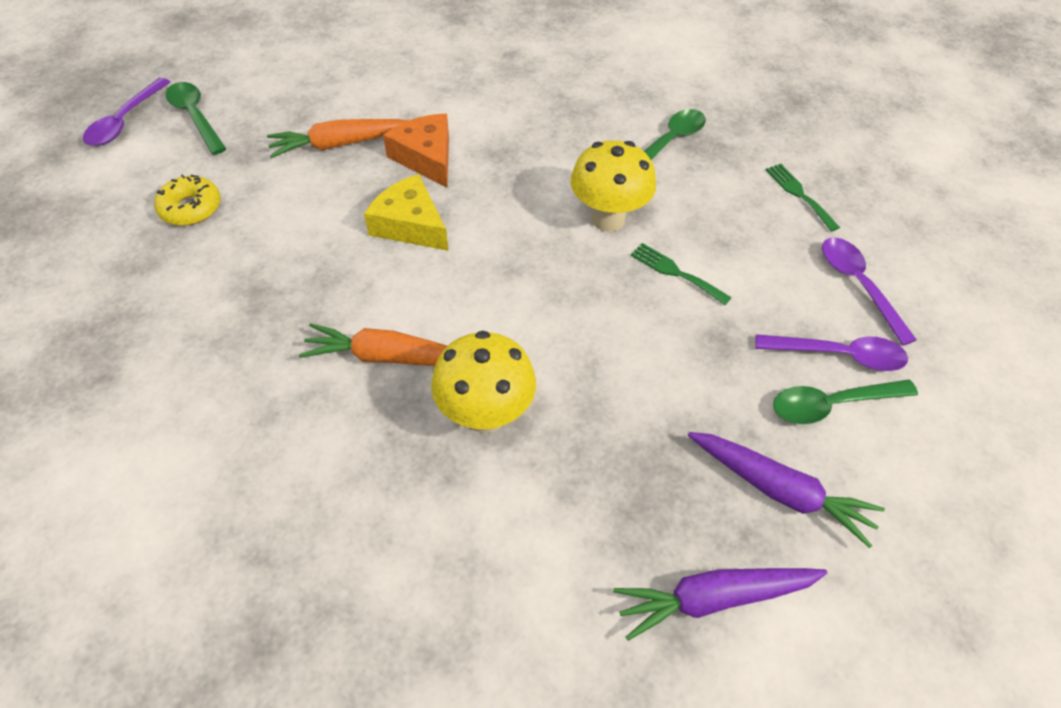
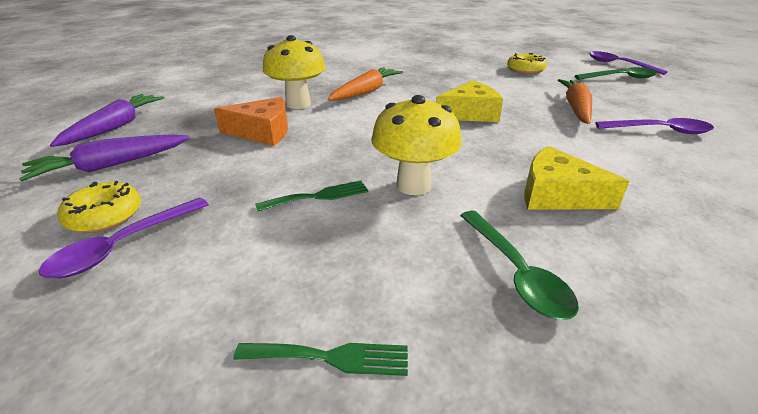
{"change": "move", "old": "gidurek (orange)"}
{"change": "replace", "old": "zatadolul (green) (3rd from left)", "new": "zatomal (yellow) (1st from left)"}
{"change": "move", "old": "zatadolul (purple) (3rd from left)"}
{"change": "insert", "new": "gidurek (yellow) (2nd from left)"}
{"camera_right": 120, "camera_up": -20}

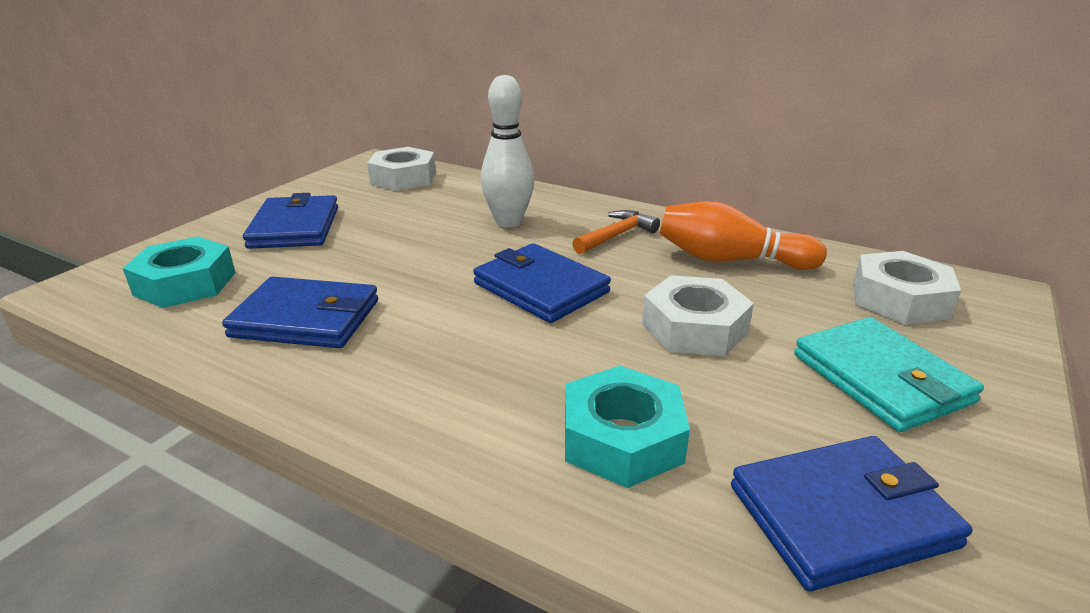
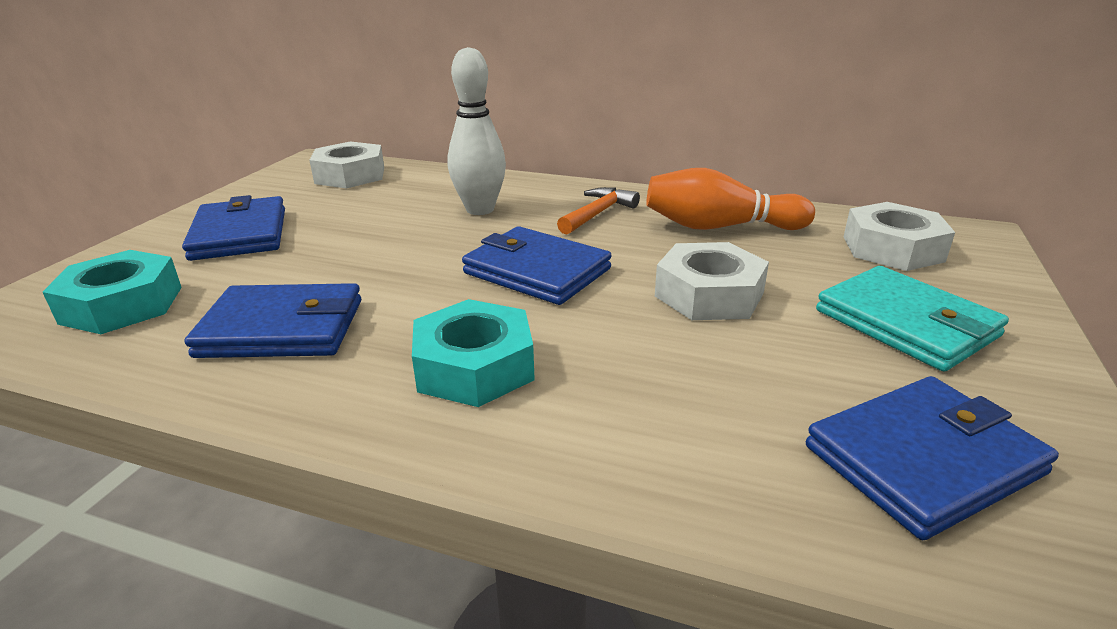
{"change": "move", "old": "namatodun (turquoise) (2nd from left)"}
{"camera_right": -10, "camera_up": 0}

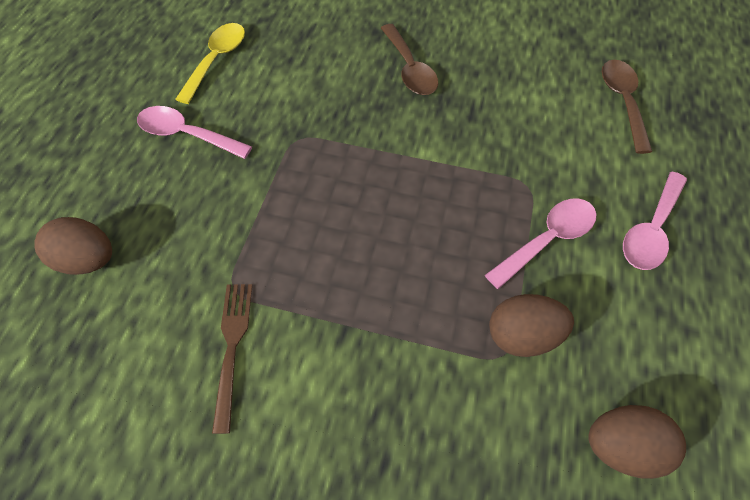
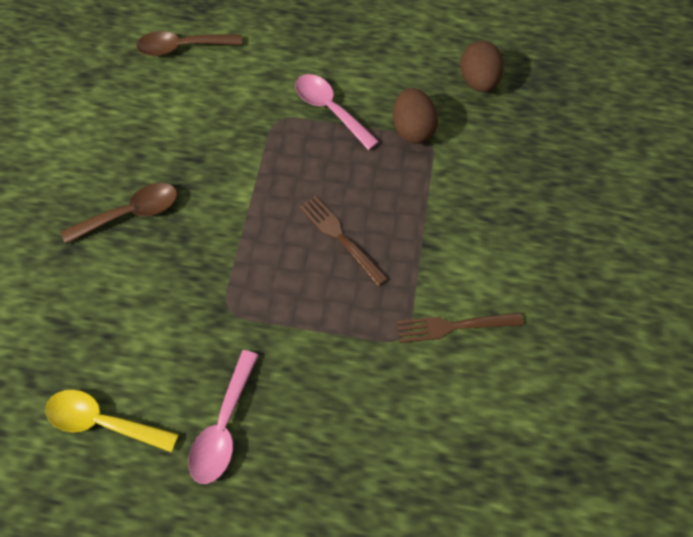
{"change": "delete", "old": "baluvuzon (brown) (1st from left)"}
{"change": "delete", "old": "zatadolul (pink) (3rd from left)"}
{"change": "insert", "new": "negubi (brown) (1st from left)"}
{"camera_right": -95, "camera_up": 5}

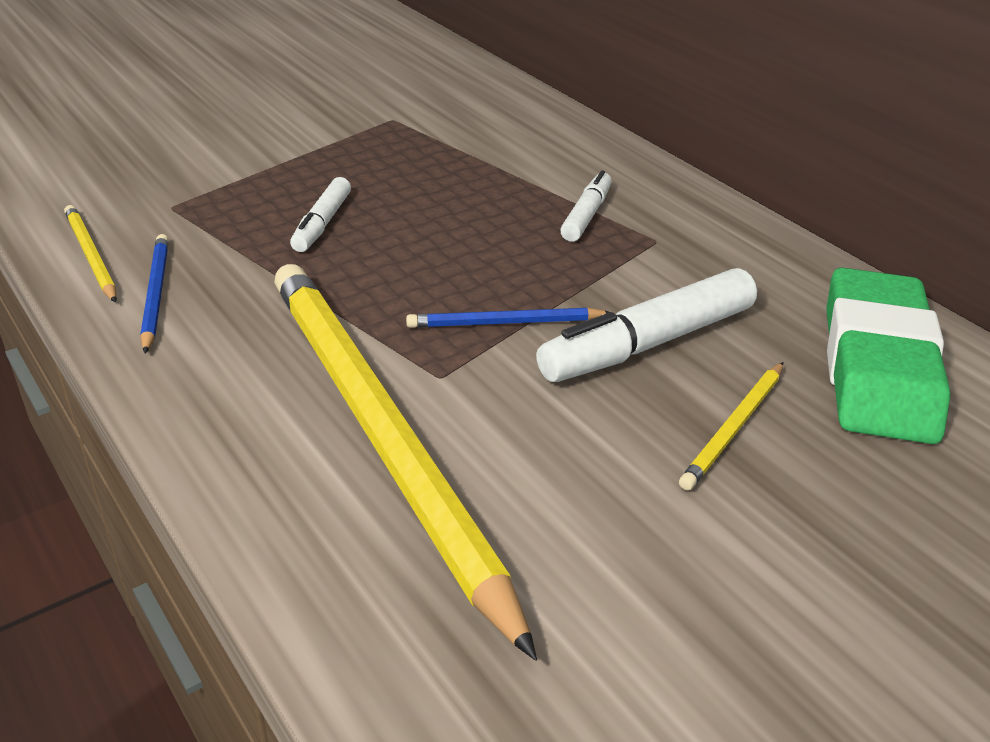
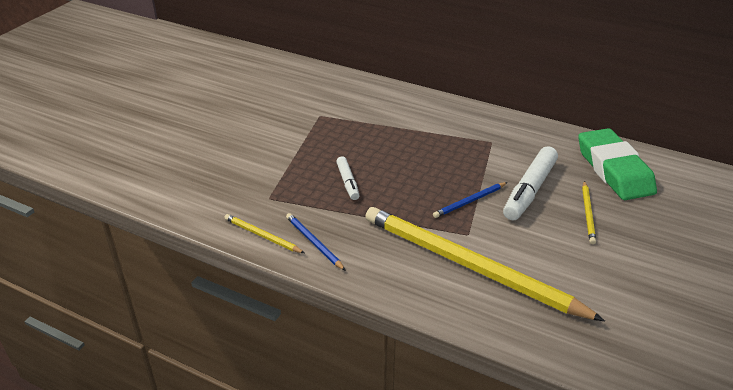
{"change": "delete", "old": "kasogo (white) (2nd from left)"}
{"camera_right": -25, "camera_up": 0}

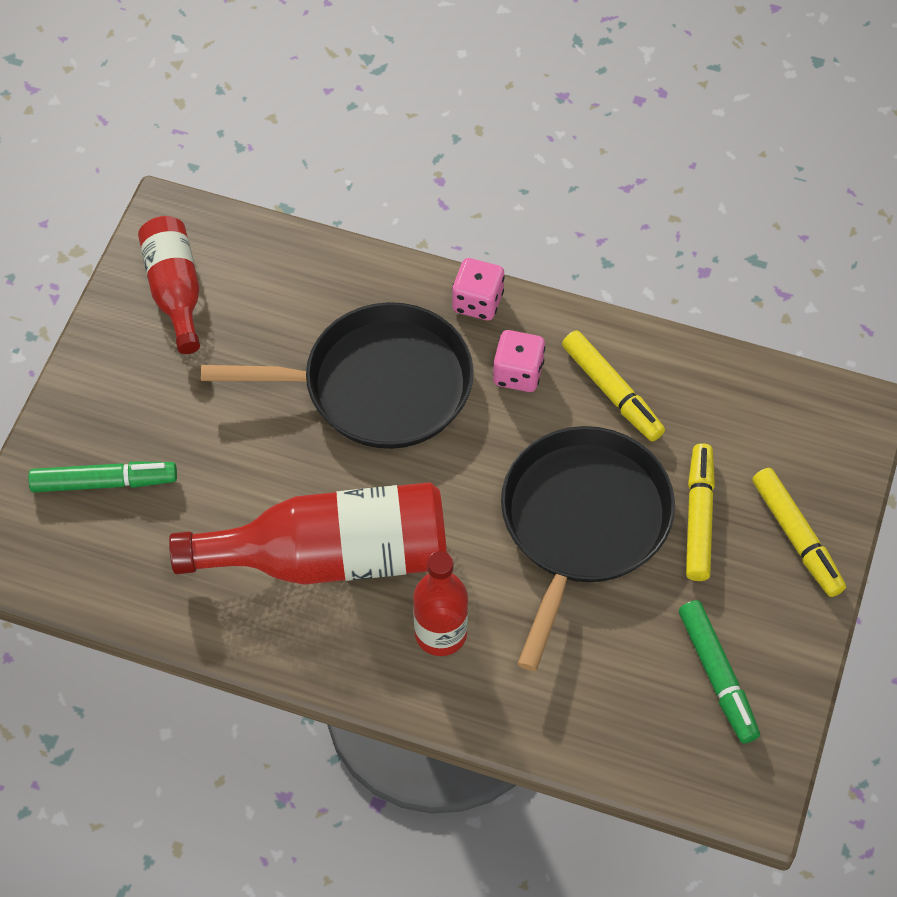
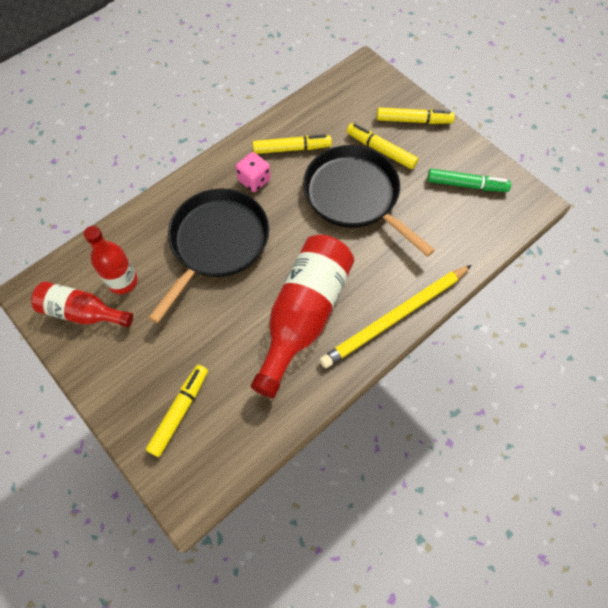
{"change": "recolor", "old": "kasogo (green) (1st from left)", "new": "kasogo (yellow) (1st from left)"}
{"change": "move", "old": "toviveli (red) (3rd from left in the first image)", "new": "toviveli (red) (2nd from left)"}
{"change": "delete", "old": "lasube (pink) (1st from left)"}
{"change": "insert", "new": "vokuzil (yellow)"}
{"camera_right": -60, "camera_up": 5}

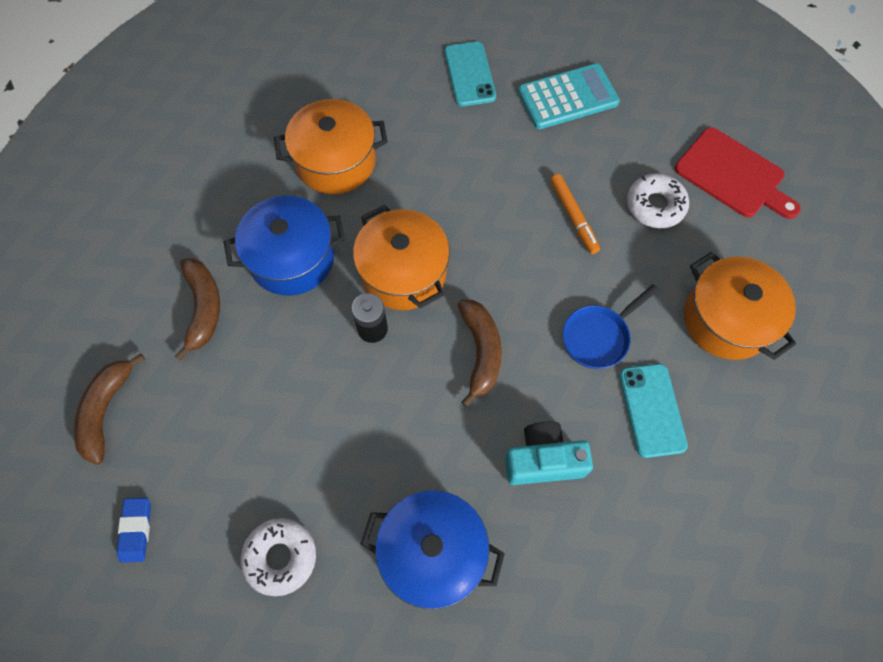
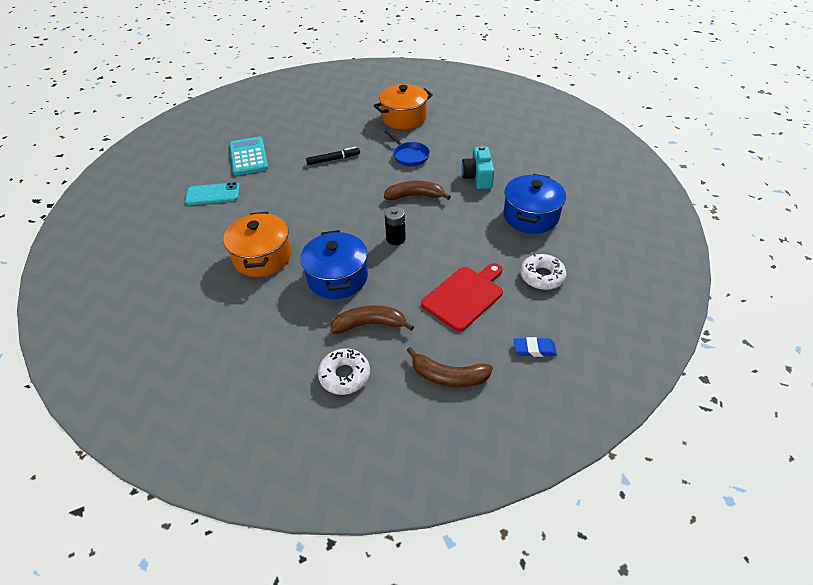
{"change": "delete", "old": "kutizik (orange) (2nd from left)"}
{"change": "recolor", "old": "kasogo (orange)", "new": "kasogo (black)"}
{"change": "delete", "old": "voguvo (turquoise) (2nd from left)"}
{"change": "move", "old": "zatomal (white) (2nd from left in the first image)", "new": "zatomal (white) (1st from left)"}
{"change": "move", "old": "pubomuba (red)"}
{"camera_right": -85, "camera_up": -20}

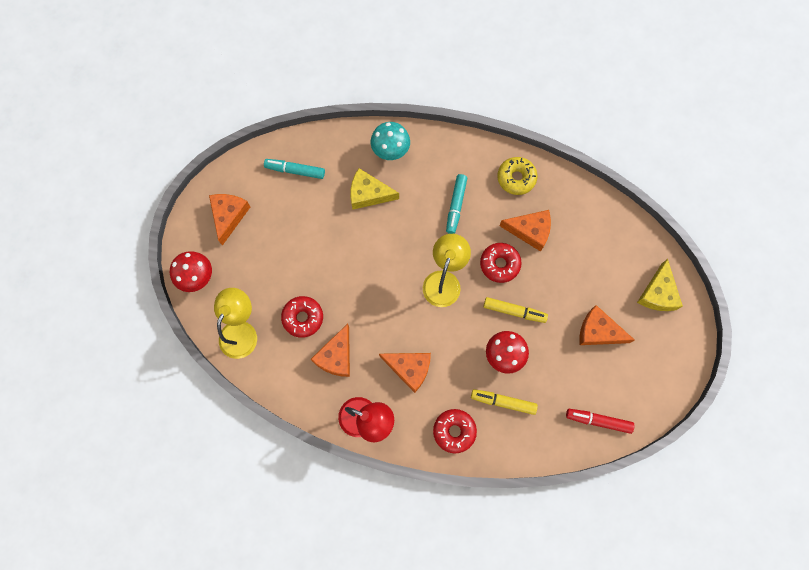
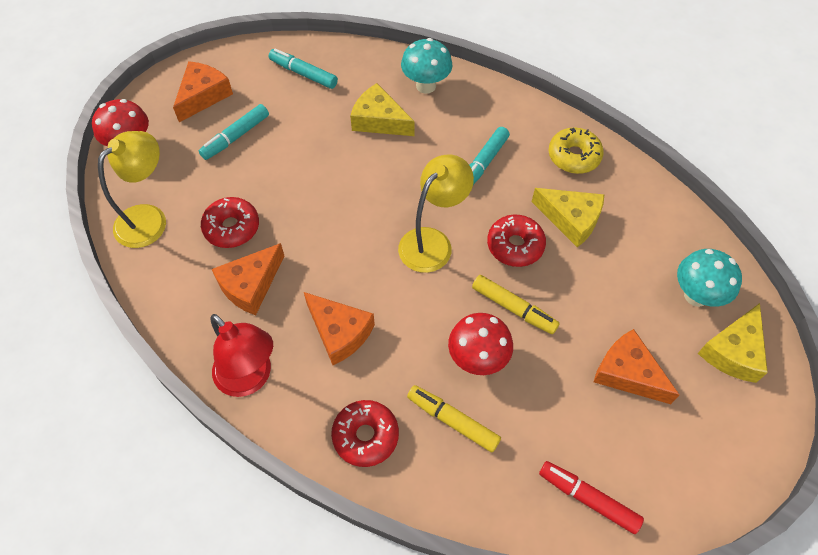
{"change": "recolor", "old": "gidurek (orange) (4th from left)", "new": "gidurek (yellow) (2nd from left)"}
{"change": "insert", "new": "kasogo (turquoise) (1st from left)"}
{"change": "insert", "new": "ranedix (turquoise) (2nd from left)"}
{"camera_right": 20, "camera_up": -15}

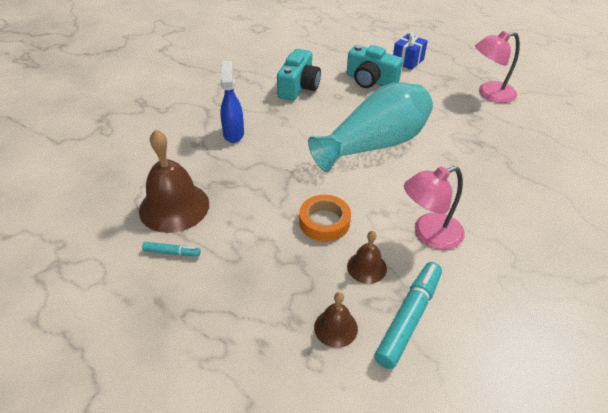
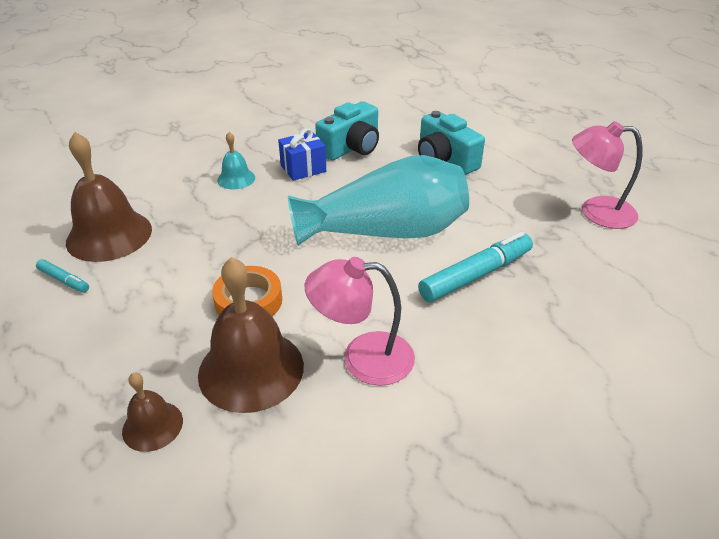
{"change": "replace", "old": "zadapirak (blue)", "new": "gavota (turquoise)"}
{"change": "resize", "old": "gavota (brown) (3rd from left)", "factor": 1.93}
{"change": "move", "old": "kasogo (turquoise) (2nd from left)"}
{"change": "move", "old": "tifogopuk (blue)"}
{"camera_right": 25, "camera_up": -5}

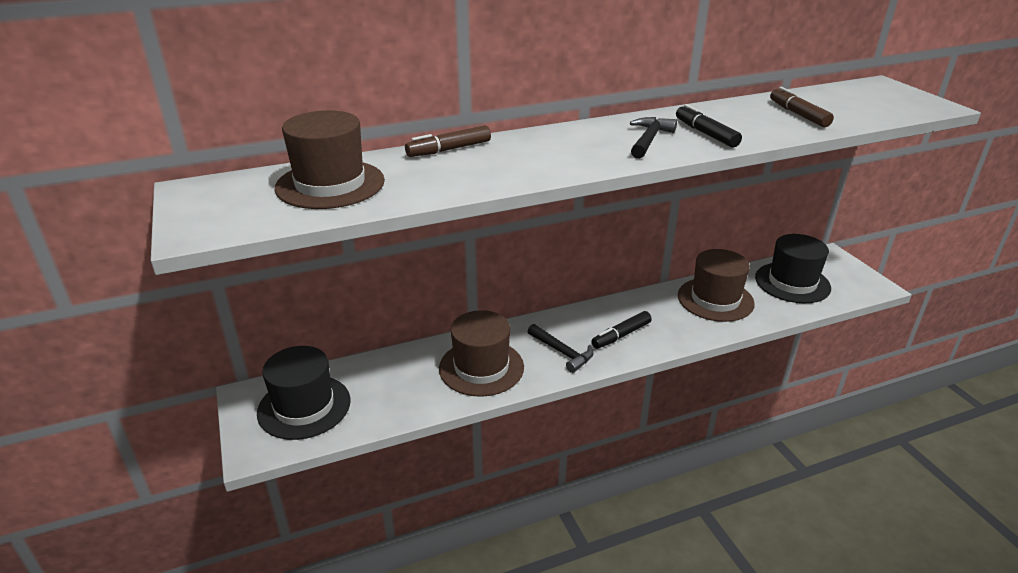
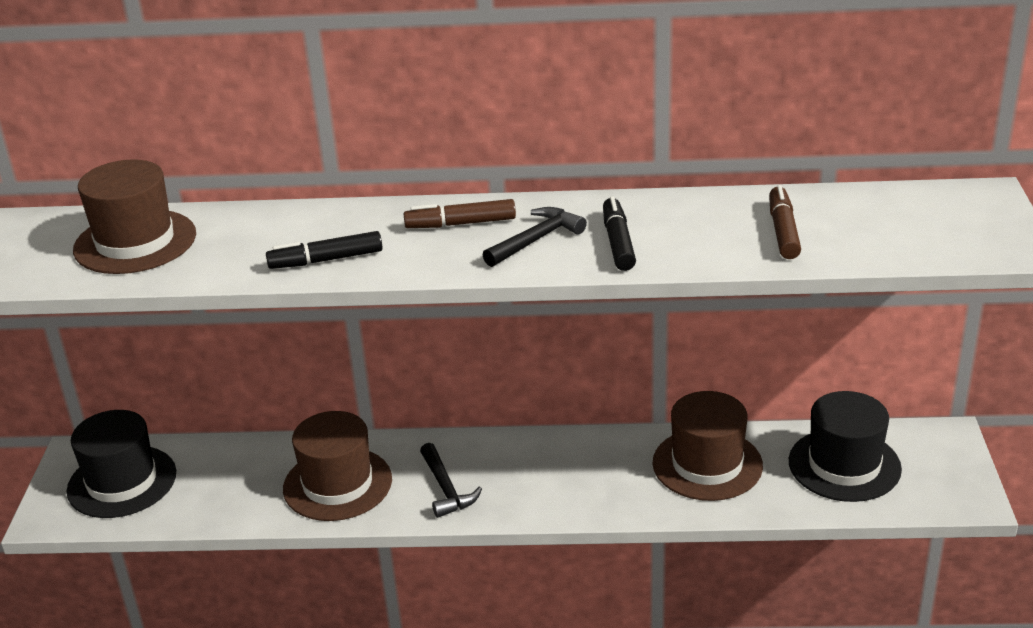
{"change": "move", "old": "kasogo (brown) (1st from left)"}
{"change": "move", "old": "kasogo (black) (1st from left)"}
{"camera_right": 25, "camera_up": 0}

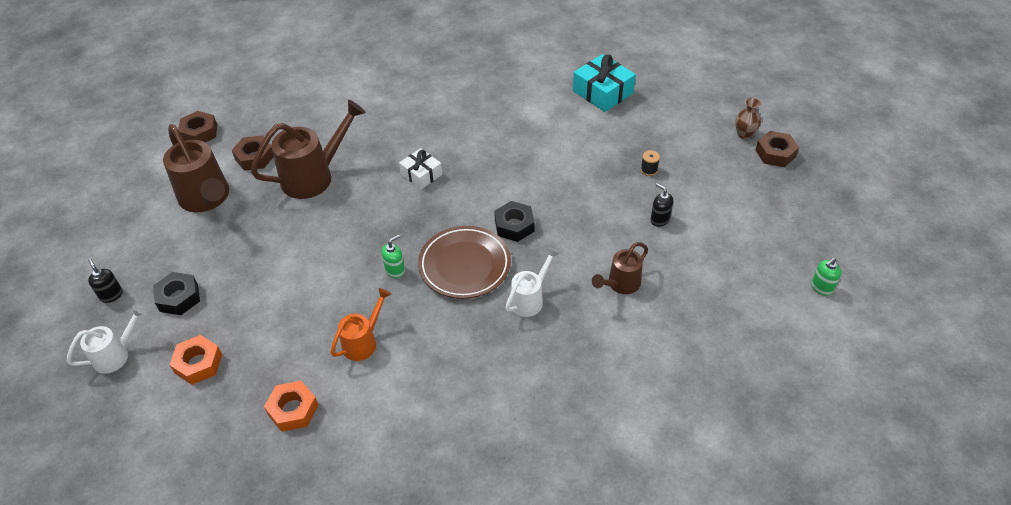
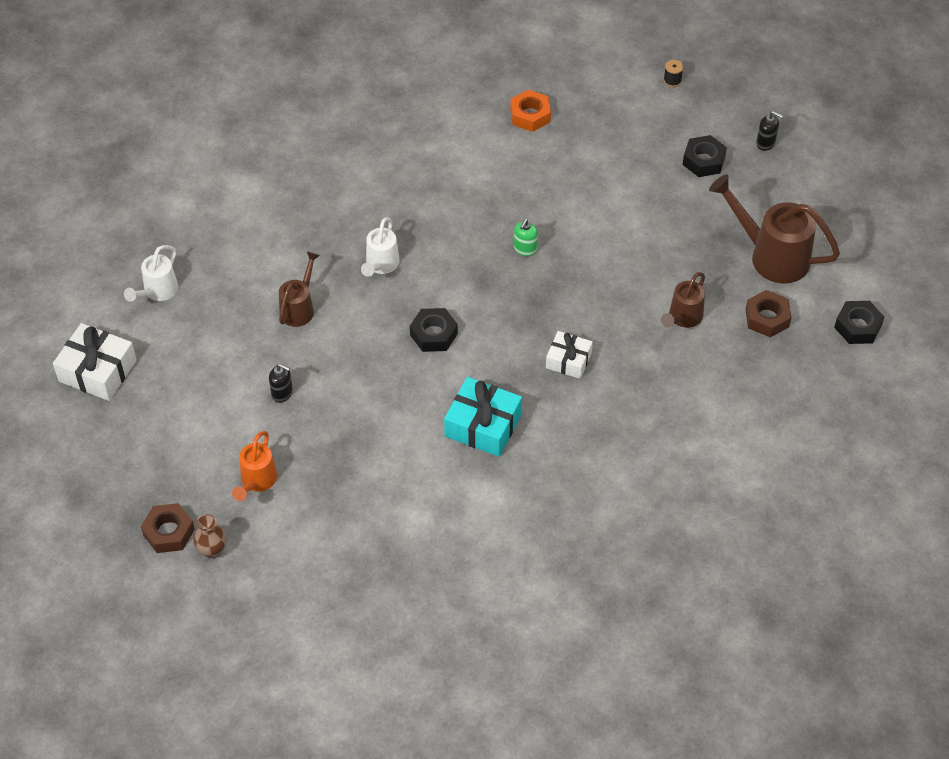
{"change": "move", "old": "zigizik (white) (1st from left)"}
{"change": "delete", "old": "namatodun (orange) (1st from left)"}
{"change": "recolor", "old": "namatodun (brown) (1st from left)", "new": "namatodun (black) (3rd from left)"}
{"change": "resize", "old": "zigizik (brown) (2nd from left)", "factor": 0.57}
{"change": "move", "old": "zigizik (orange)"}
{"change": "delete", "old": "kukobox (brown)"}
{"change": "move", "old": "tifogopuk (turquoise)"}
{"change": "move", "old": "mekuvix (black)"}
{"change": "replace", "old": "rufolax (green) (2nd from left)", "new": "tifogopuk (white) (1st from left)"}
{"camera_right": 155, "camera_up": 5}

